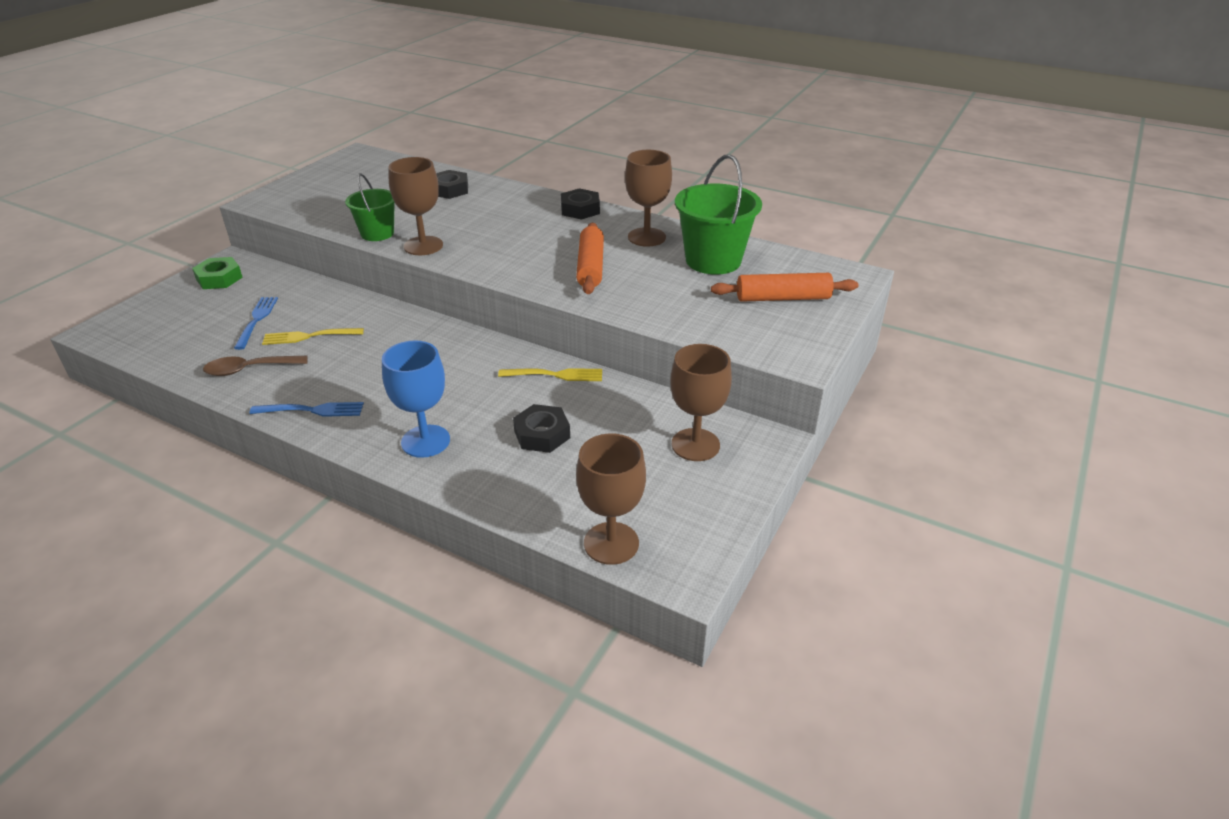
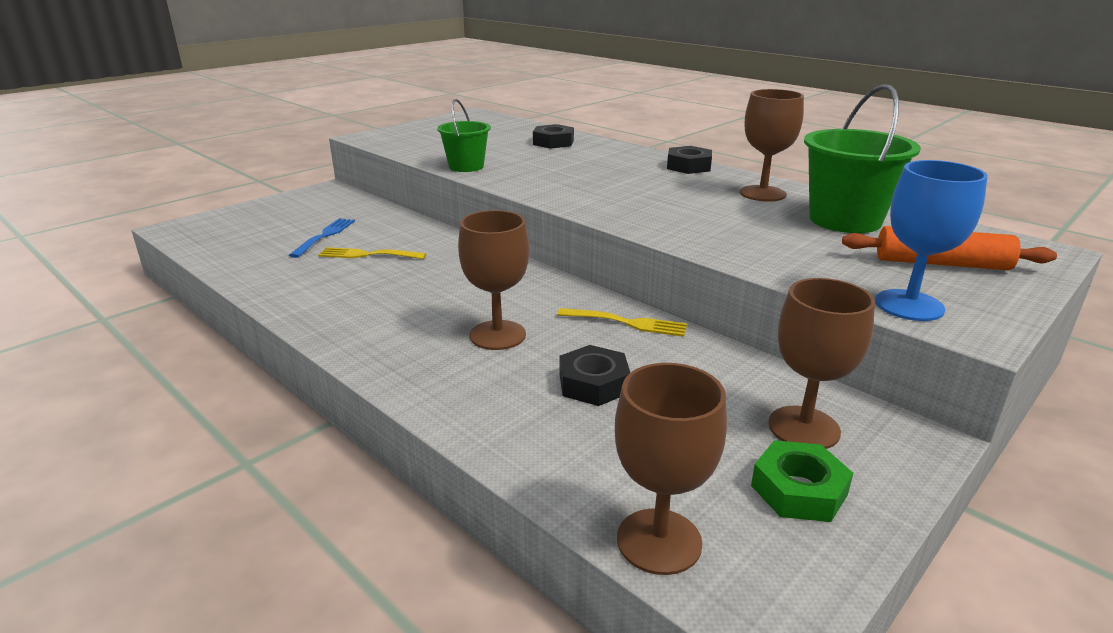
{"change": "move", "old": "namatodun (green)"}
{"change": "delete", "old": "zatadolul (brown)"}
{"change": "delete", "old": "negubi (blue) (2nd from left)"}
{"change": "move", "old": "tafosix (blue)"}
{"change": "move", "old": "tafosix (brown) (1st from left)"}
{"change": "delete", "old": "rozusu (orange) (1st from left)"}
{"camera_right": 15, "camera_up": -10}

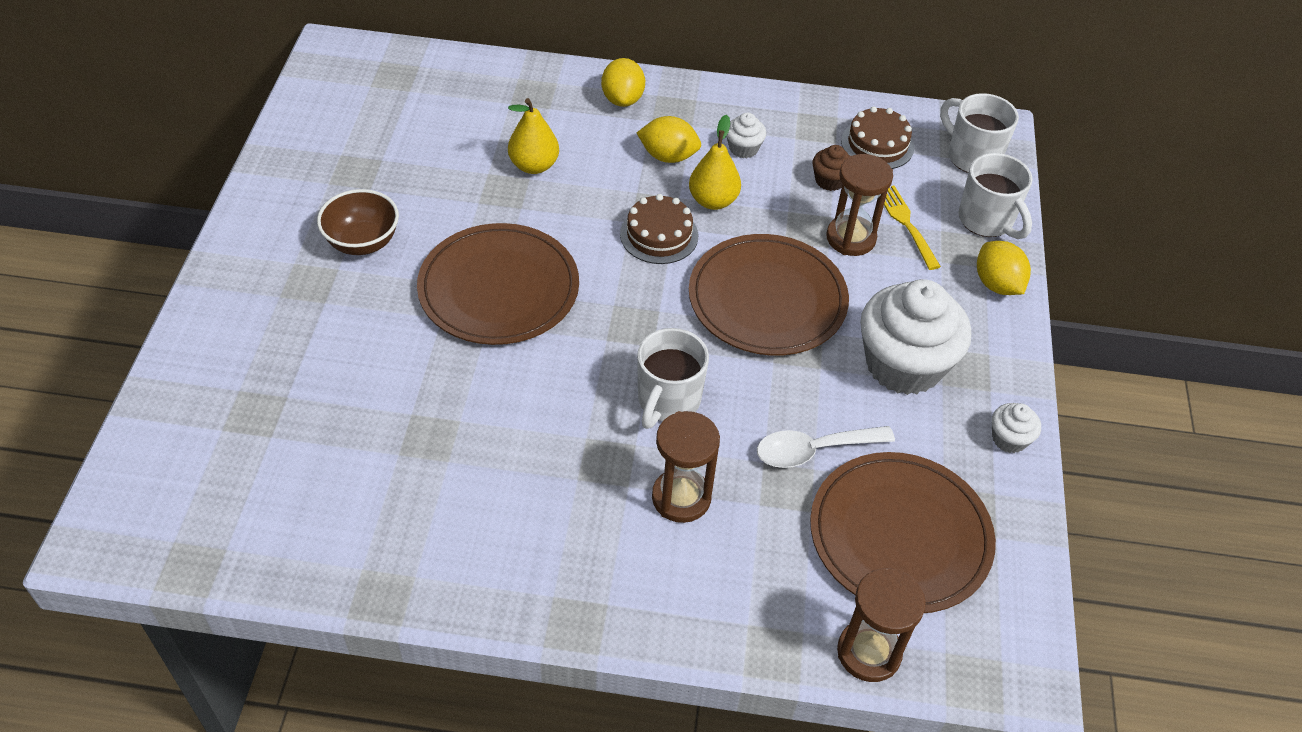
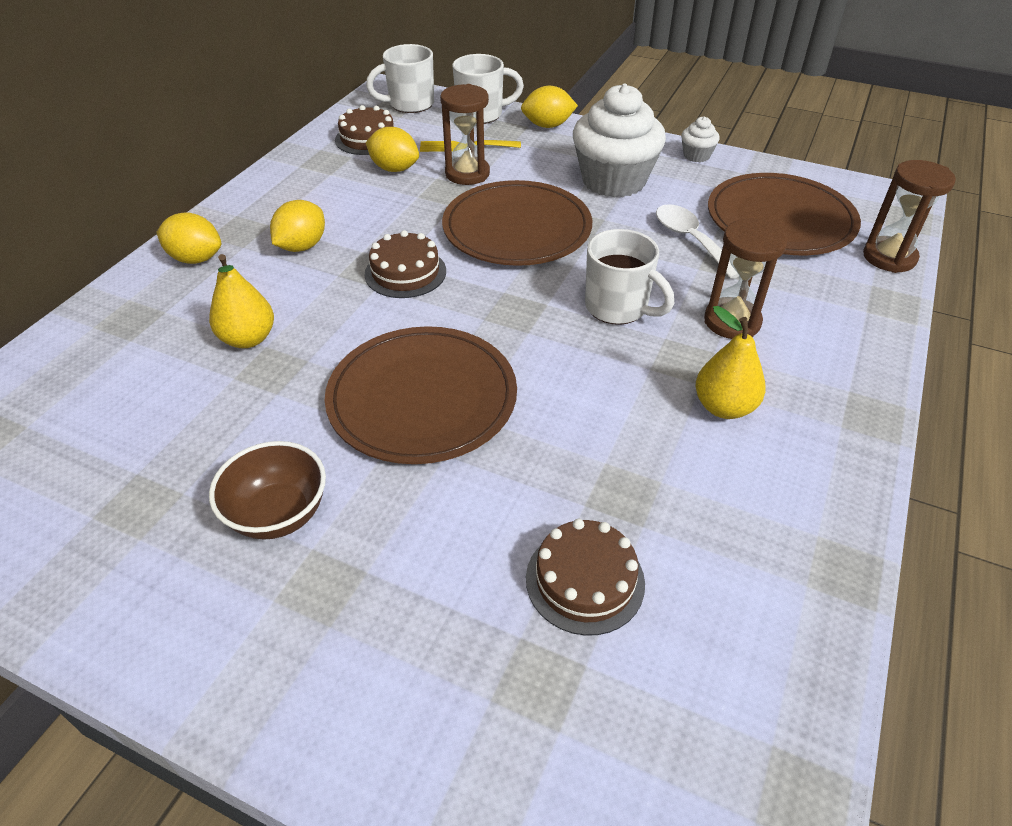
{"change": "move", "old": "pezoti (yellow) (2nd from left)"}
{"change": "delete", "old": "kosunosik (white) (1st from left)"}
{"change": "rotate", "old": "zatadolul (white)", "degrees": 150}
{"change": "replace", "old": "kosunosik (brown)", "new": "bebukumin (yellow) (3rd from left)"}
{"change": "insert", "new": "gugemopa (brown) (3rd from left)"}
{"camera_right": -70, "camera_up": -5}

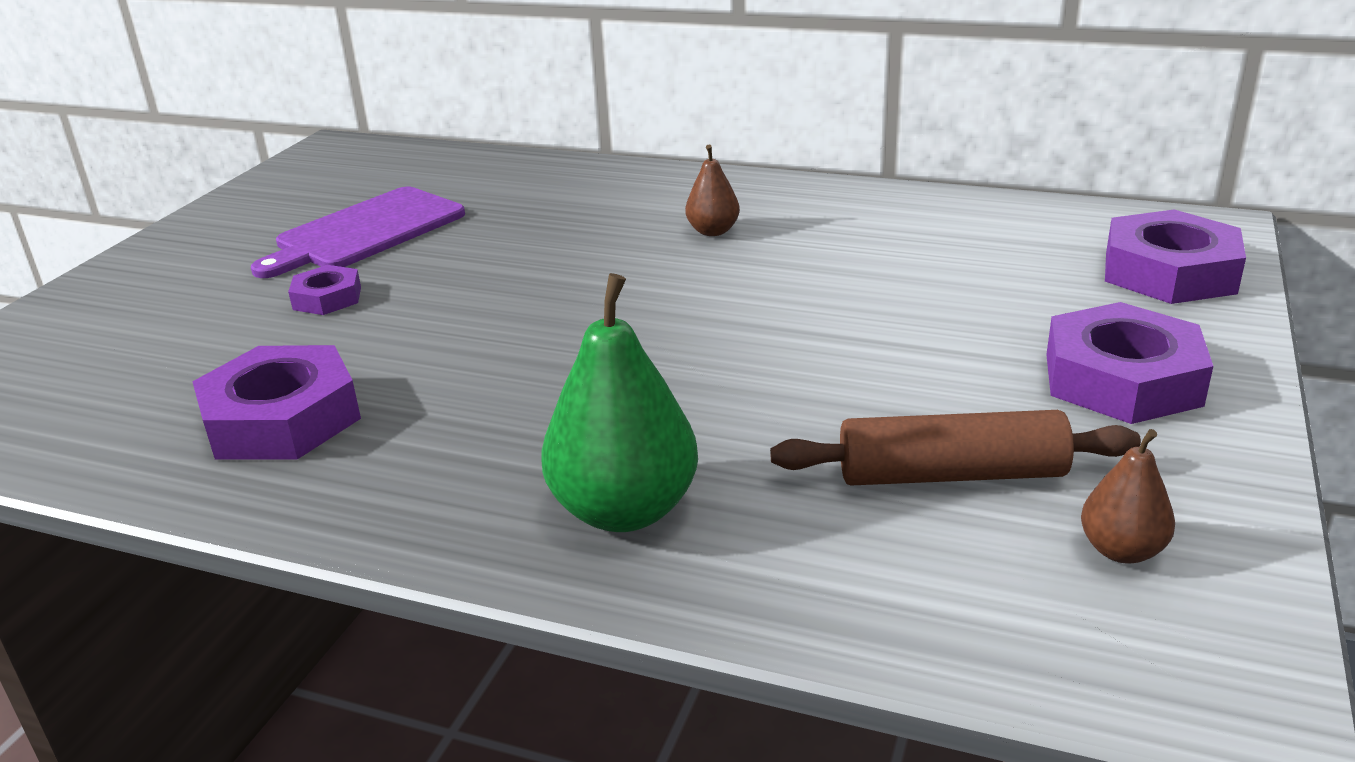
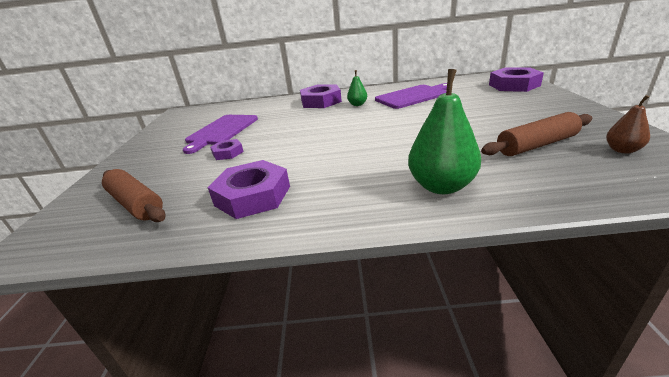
{"change": "recolor", "old": "pezoti (brown) (1st from left)", "new": "pezoti (green) (1st from left)"}
{"change": "move", "old": "namatodun (purple) (3rd from left)"}
{"change": "insert", "new": "rozusu (brown) (1st from left)"}
{"change": "insert", "new": "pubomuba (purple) (2nd from left)"}
{"camera_right": -20, "camera_up": 0}

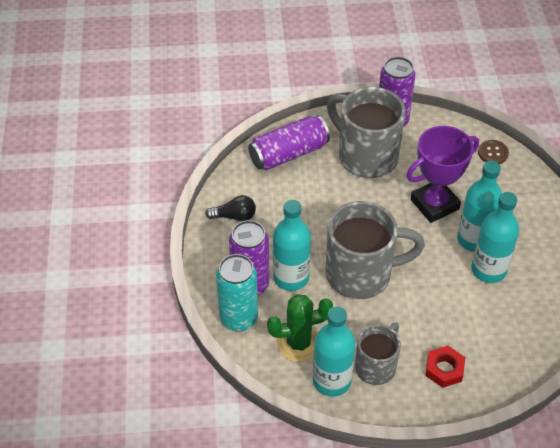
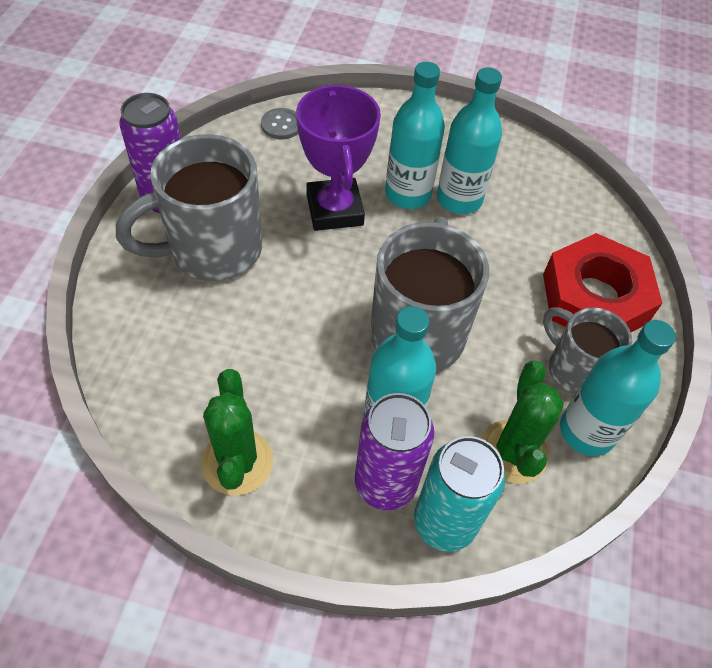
{"change": "replace", "old": "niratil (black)", "new": "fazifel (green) (1st from left)"}
{"change": "delete", "old": "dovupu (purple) (2nd from left)"}
{"change": "resize", "old": "namatodun (red)", "factor": 2.03}
{"change": "recolor", "old": "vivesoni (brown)", "new": "vivesoni (grey)"}
{"camera_right": -75, "camera_up": 5}

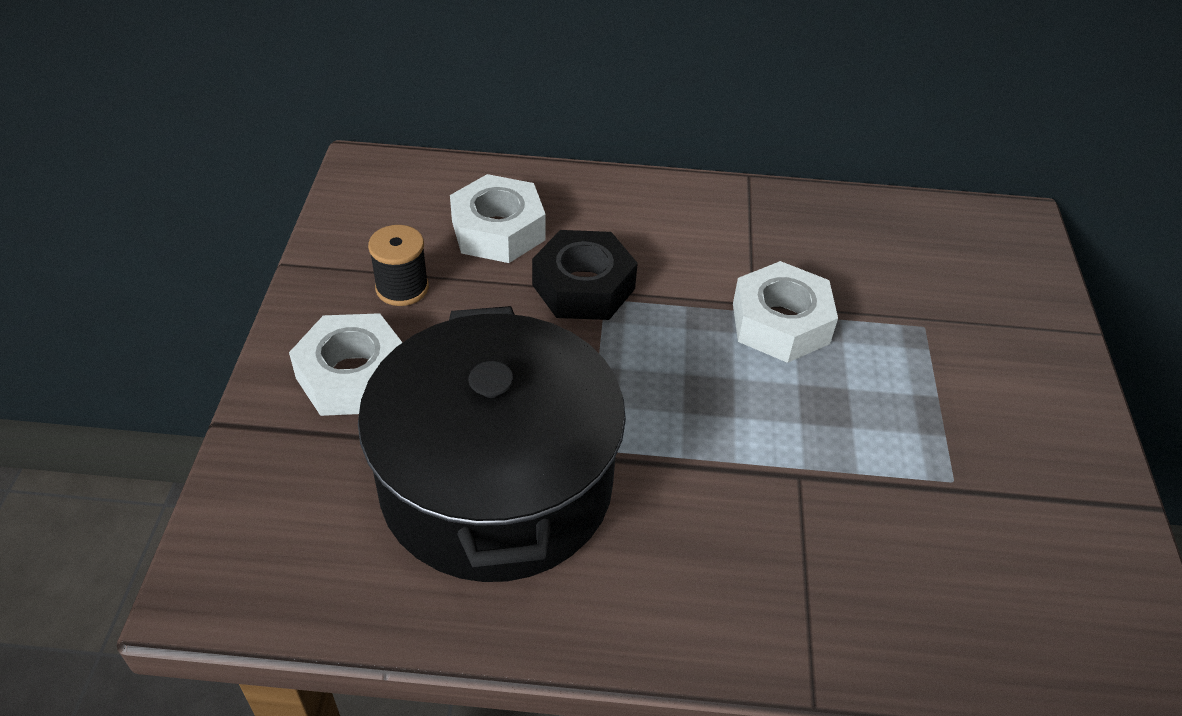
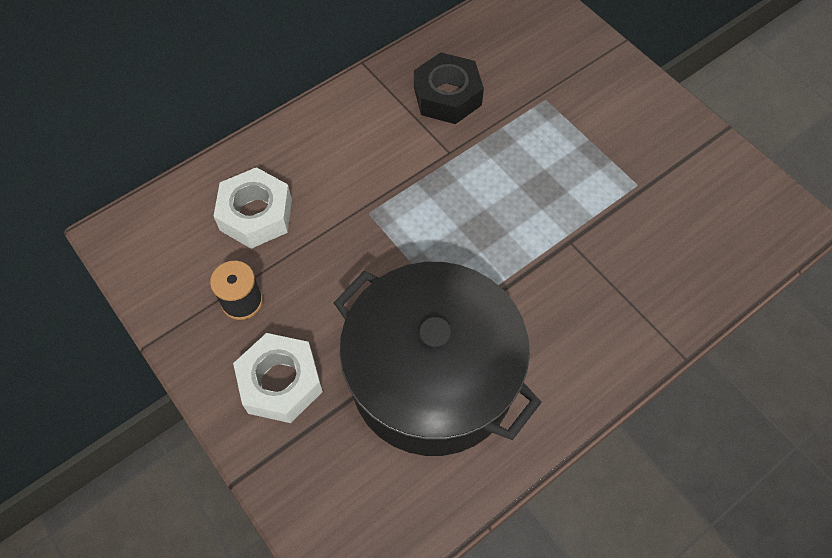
{"change": "move", "old": "namatodun (black)"}
{"change": "delete", "old": "namatodun (white) (3rd from left)"}
{"camera_right": -40, "camera_up": 15}

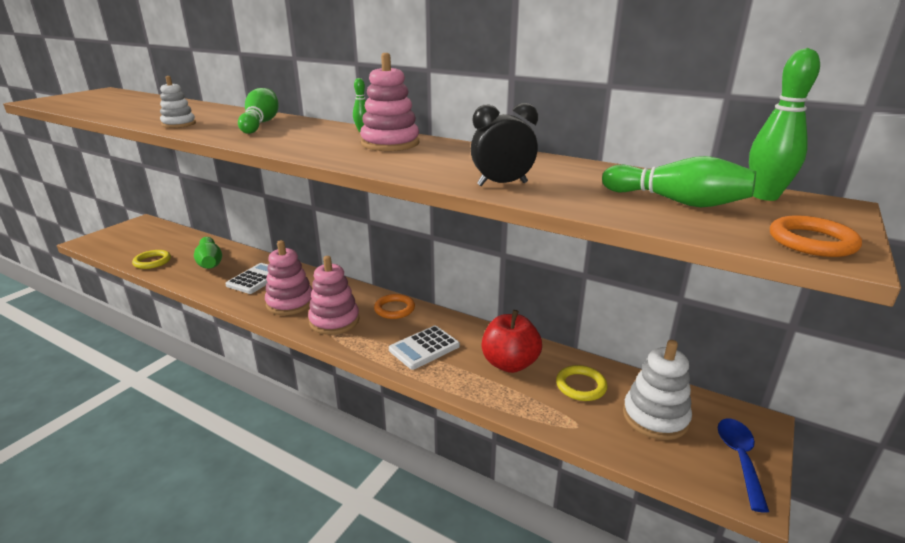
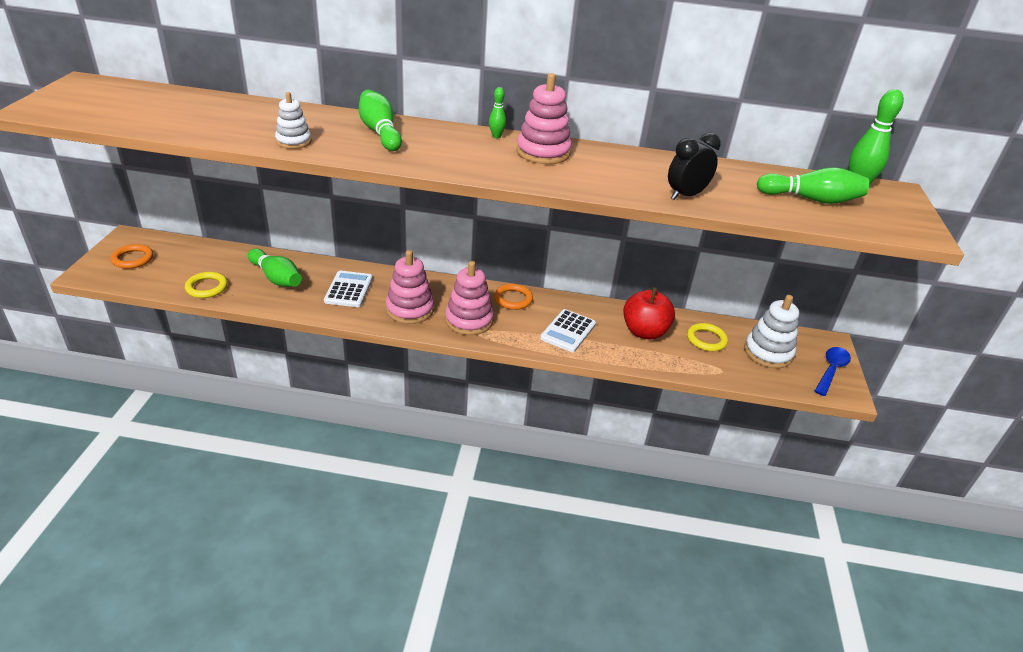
{"change": "rotate", "old": "zatadolul (blue)", "degrees": 45}
{"change": "move", "old": "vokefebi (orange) (2nd from left in the first image)", "new": "vokefebi (orange) (1st from left)"}
{"camera_right": -25, "camera_up": 10}

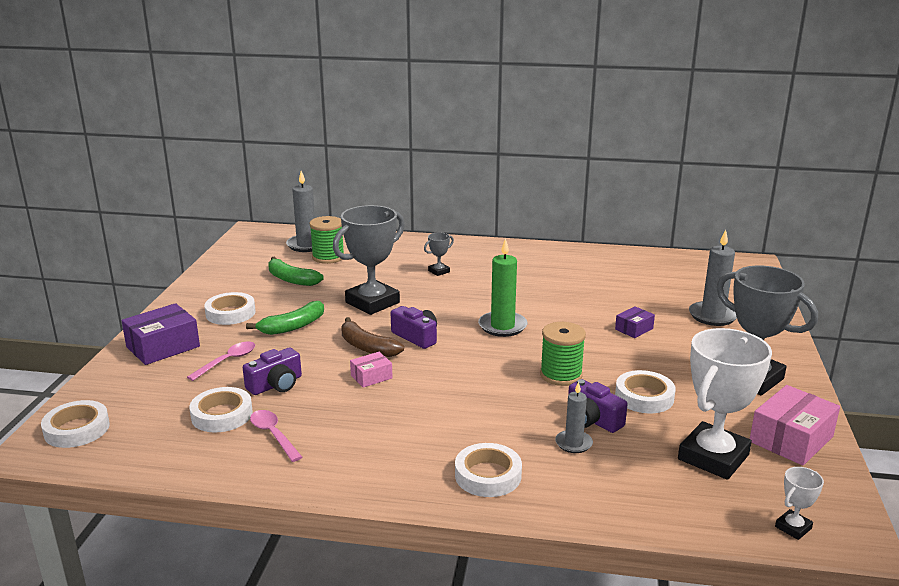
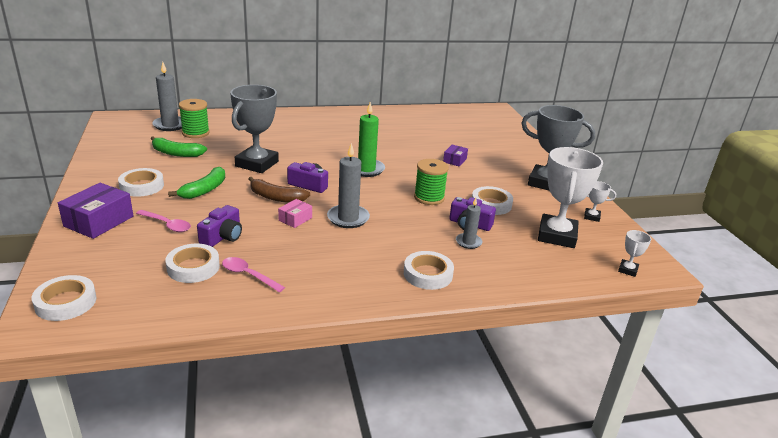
{"change": "rotate", "old": "zatadolul (pink) (1st from left)", "degrees": 105}
{"change": "delete", "old": "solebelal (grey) (2nd from left)"}
{"change": "move", "old": "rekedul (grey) (3rd from left in the first image)", "new": "rekedul (grey) (2nd from left)"}
{"change": "replace", "old": "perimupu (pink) (2nd from left)", "new": "solebelal (white) (2nd from left)"}
{"camera_right": -25, "camera_up": 5}

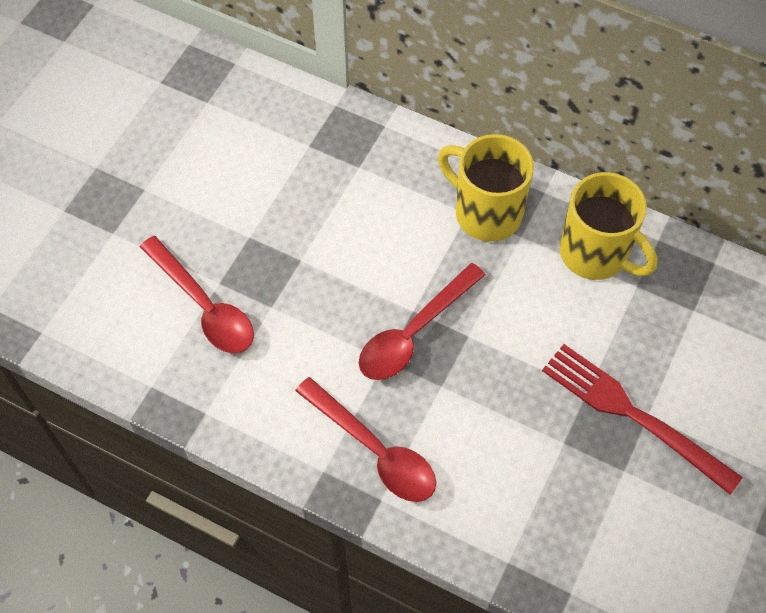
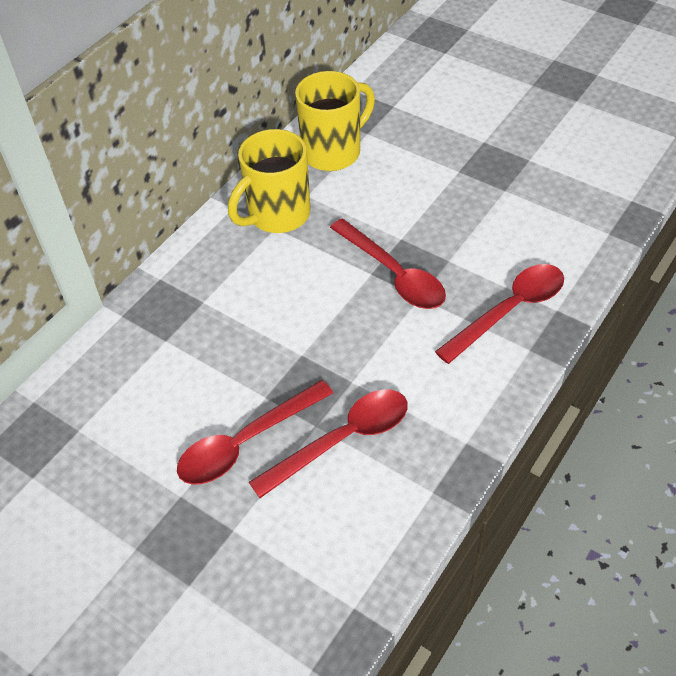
{"change": "delete", "old": "negubi (red)"}
{"change": "insert", "new": "zatadolul (red) (1st from left)"}
{"camera_right": -80, "camera_up": -10}

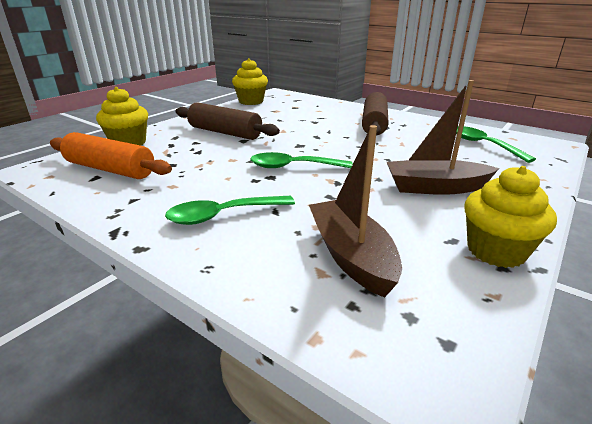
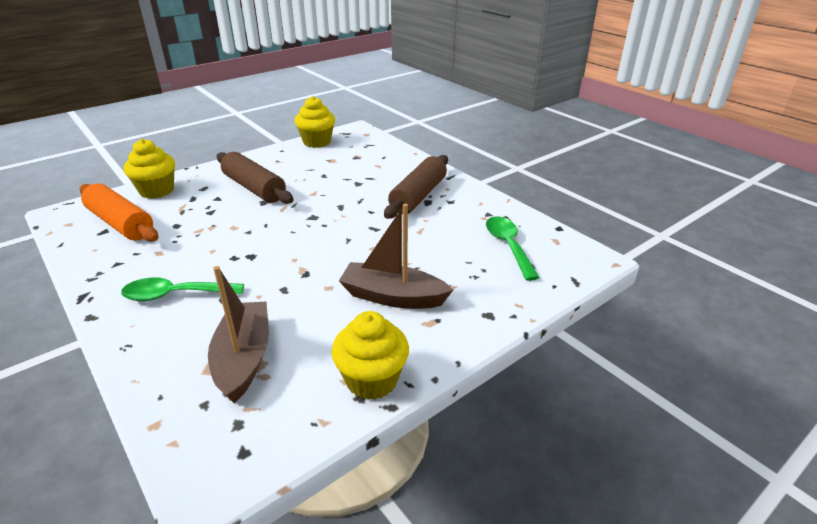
{"change": "delete", "old": "zatadolul (green) (2nd from left)"}
{"camera_right": 15, "camera_up": 5}

